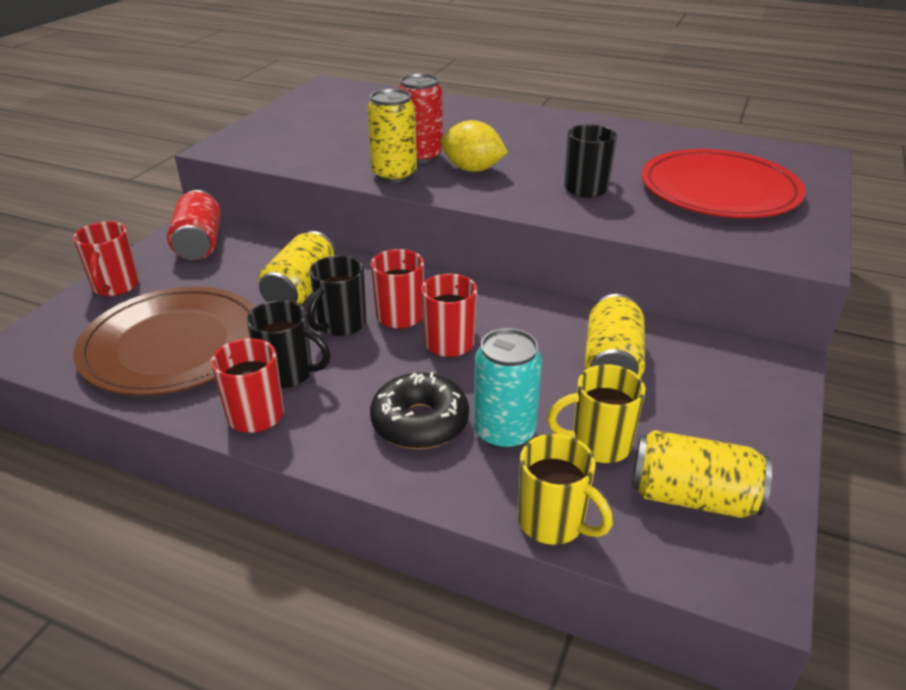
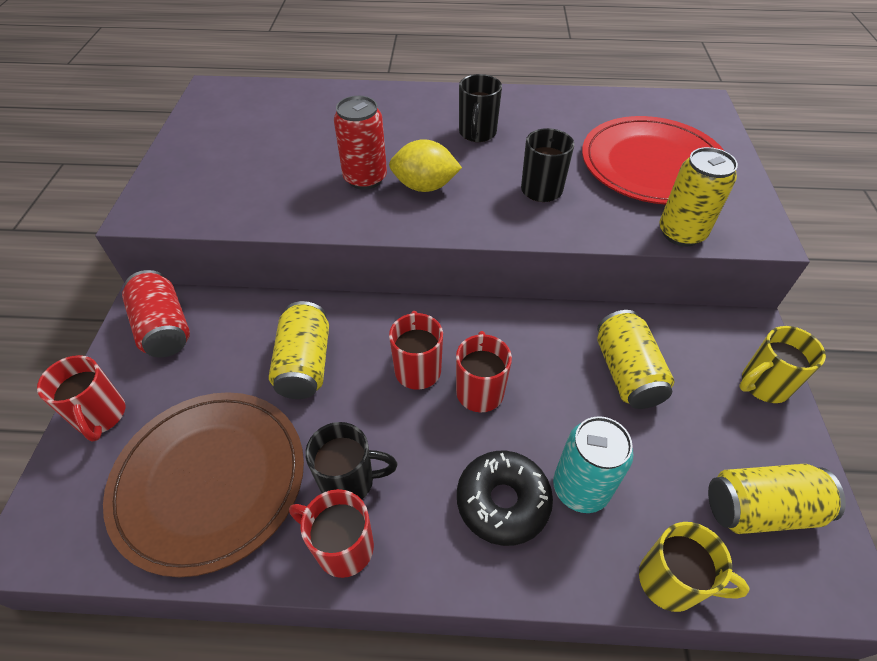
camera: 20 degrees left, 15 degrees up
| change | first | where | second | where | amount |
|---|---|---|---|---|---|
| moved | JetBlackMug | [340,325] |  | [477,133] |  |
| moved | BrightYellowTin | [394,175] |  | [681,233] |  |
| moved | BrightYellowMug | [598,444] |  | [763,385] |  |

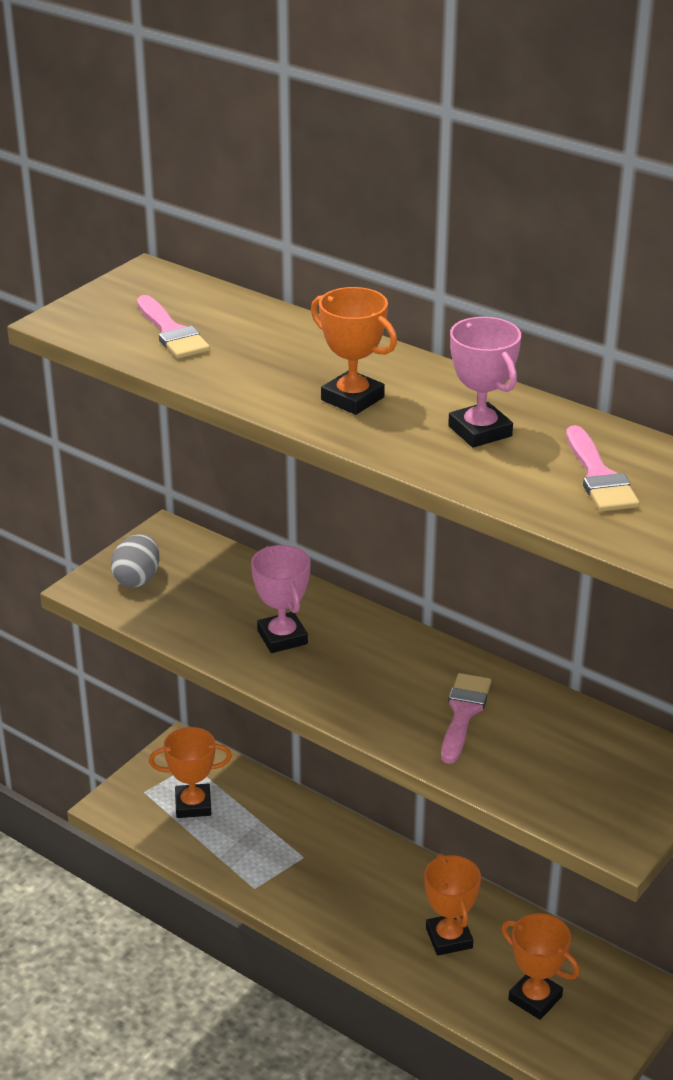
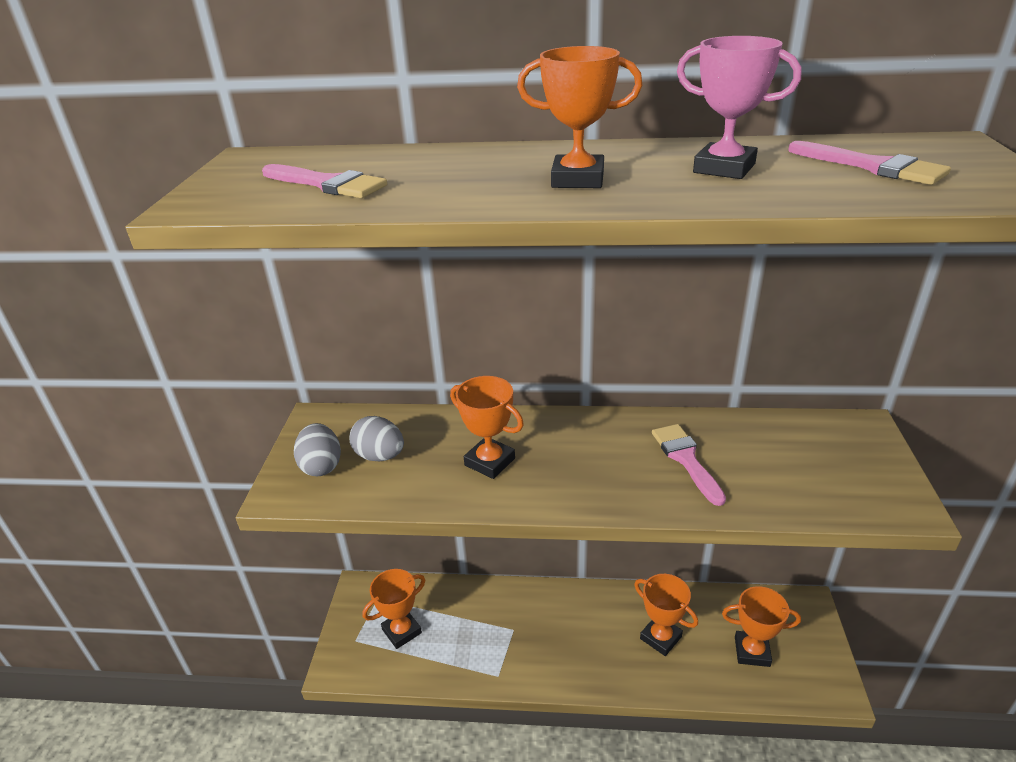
camera: 30 degrees left, 0 degrees up
| change | first | where | second | where | amount |
|---|---|---|---|---|---|
| added |  |  | GreyEggShape | [380,456] |  |
| recoloured | PinkAwardCup | [282,637] | BrightOrangeAwardCup | [489,462] |  |

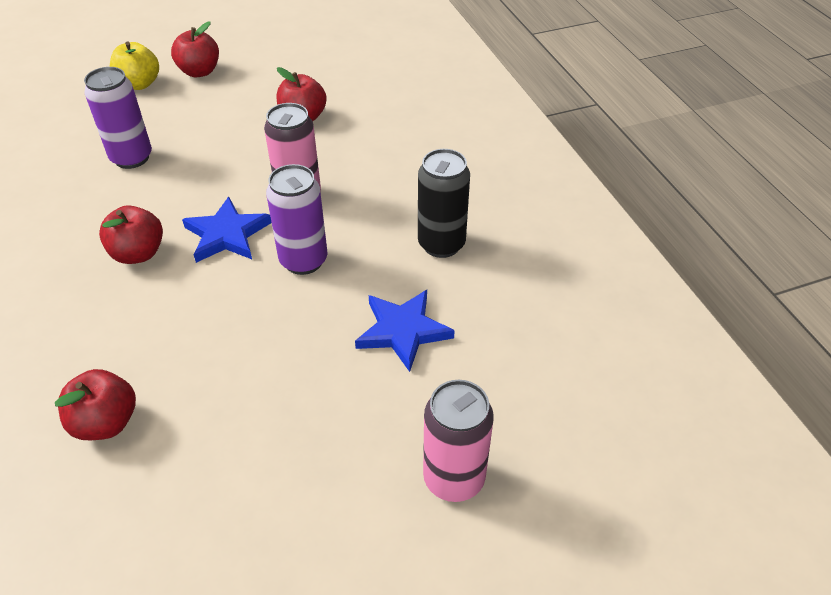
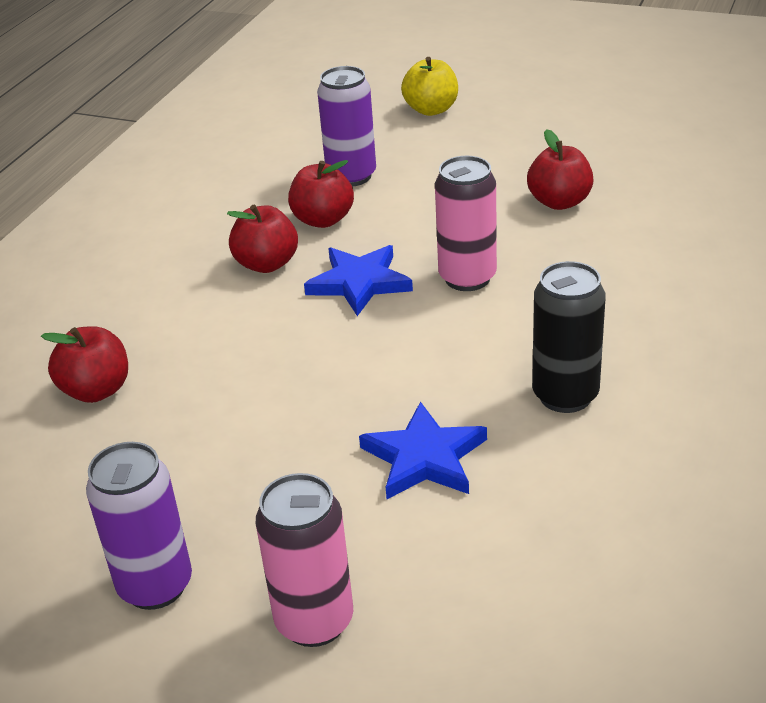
camera: 45 degrees right, 10 degrees down
| change | first | where | second | where | amount |
|---|---|---|---|---|---|
| moved | RedAppleFruit | [199,72] |  | [323,220] |  |
| moved | VioletTin | [303,261] |  | [155,586] |  |

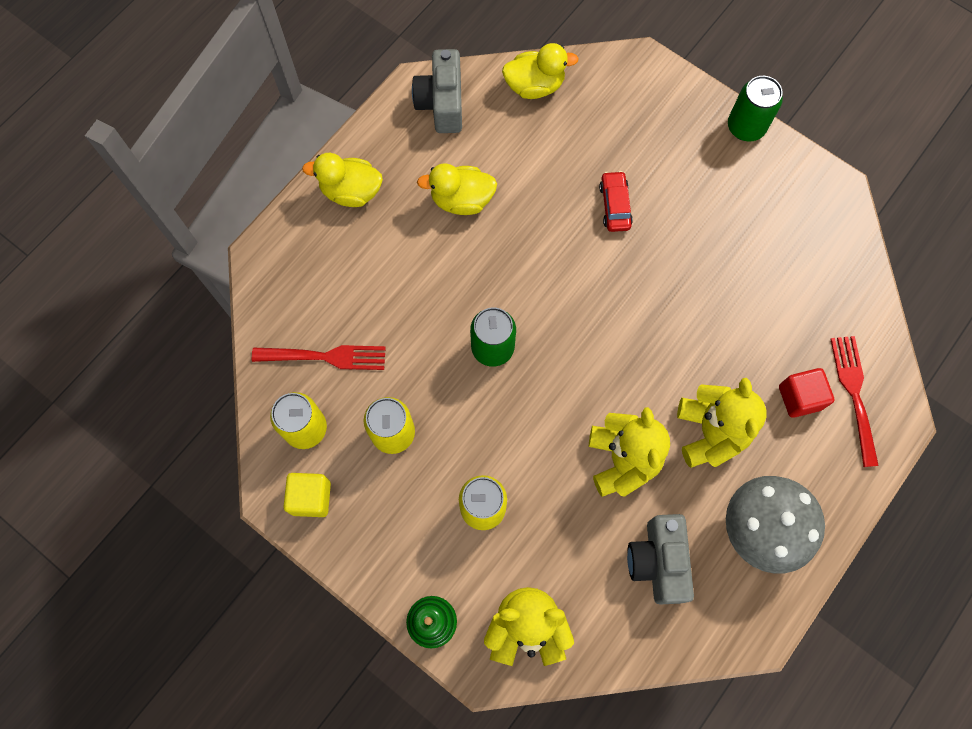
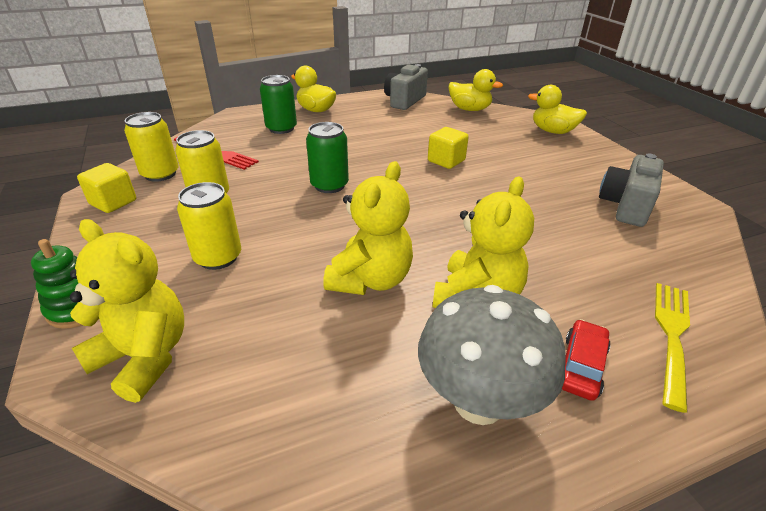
camera: 30 degrees right, 35 degrees down
| change | first | where | second | where | amount |
|---|---|---|---|---|---|
| removed | RedCube | [799,397] |  |  |  |
| added |  |  | BrightYellowCube | [446,161] |  |
| moved | BrightYellowToyDuck | [461,200] |  | [552,131] |  |
| moved | RedCar | [615,205] |  | [581,366] |  |
| moved | GreyCamera | [658,561] |  | [626,206] |  |
| moved | LeafGreenTin | [745,127] |  | [281,128] |  |
| recoloured | RedTableFork | [854,394] | BrightYellowTableFork | [672,335] |  |

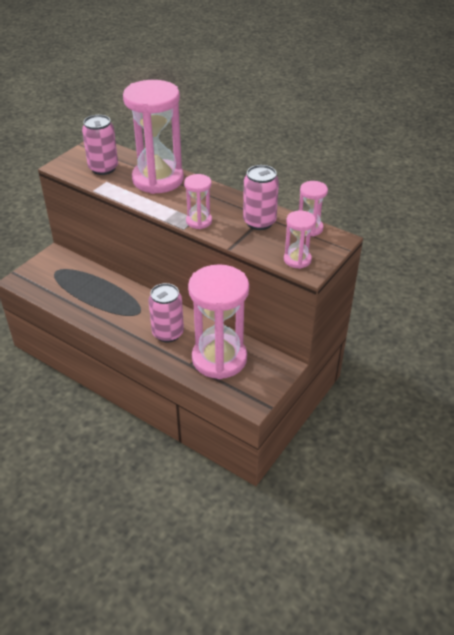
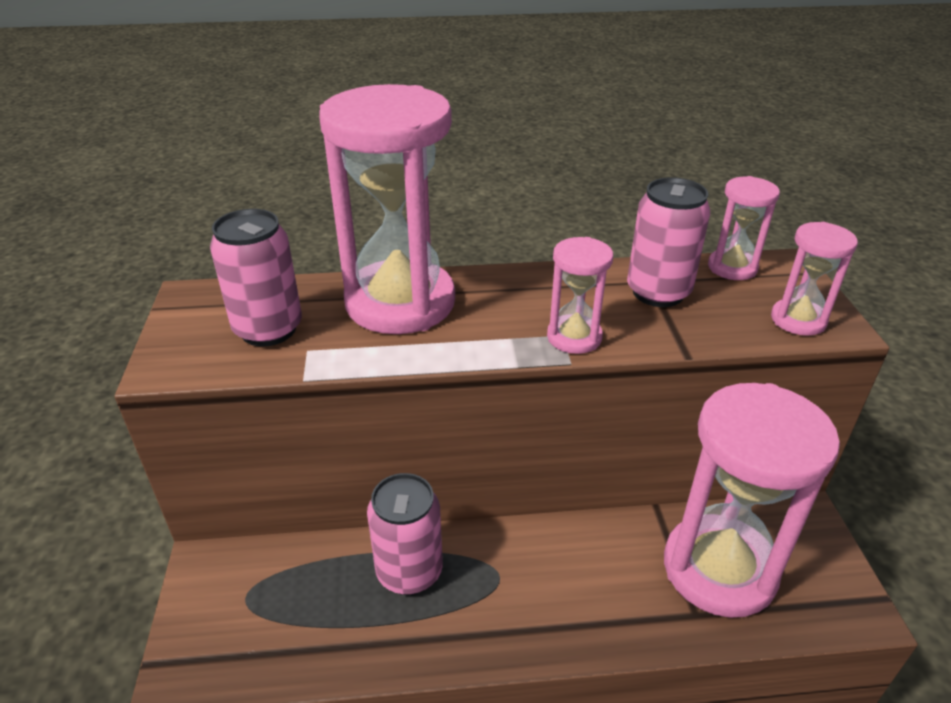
camera: 40 degrees left, 5 degrees down
| change | first | where | second | where | amount |
|---|---|---|---|---|---|
| moved | PinkTin | [168,333] |  | [409,572] |  |

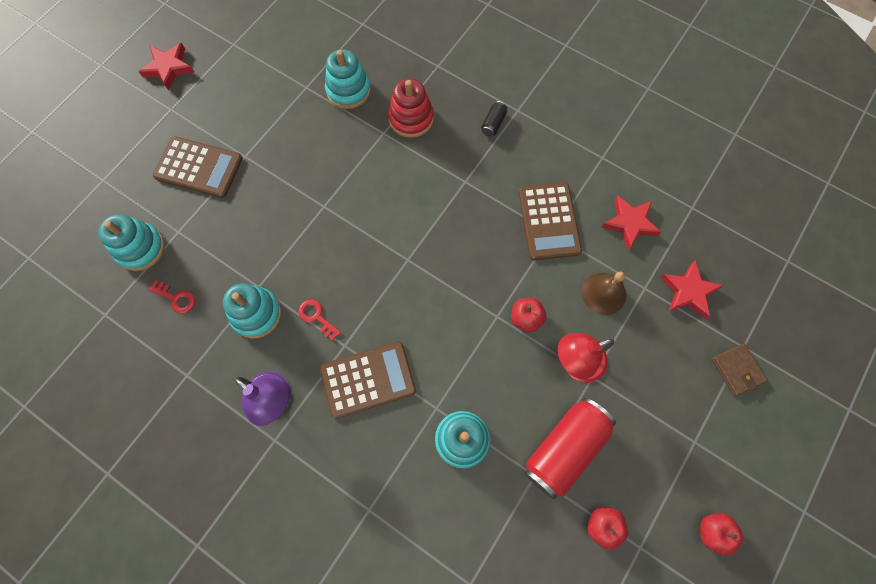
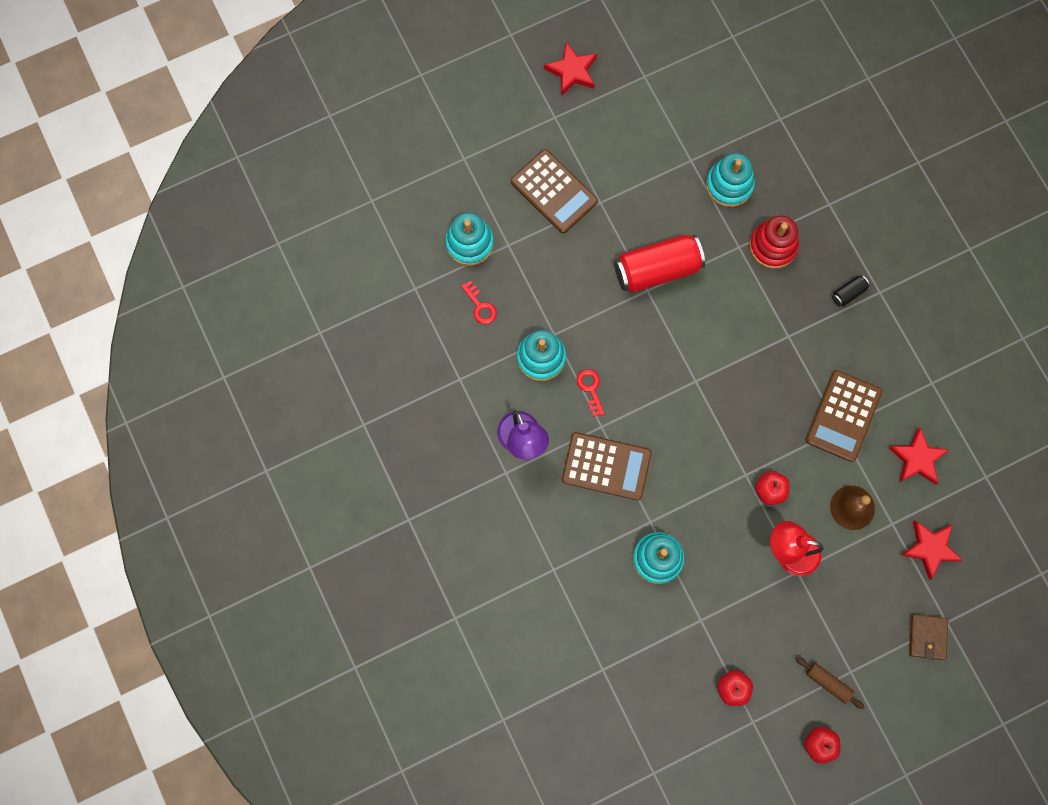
camera: 30 degrees right, 5 degrees up
| change | first | where | second | where | amount |
|---|---|---|---|---|---|
| added |  |  | DarkBrownPastryRoller | [828,683] |  |
| moved | RedTin | [564,448] |  | [657,269] |  |

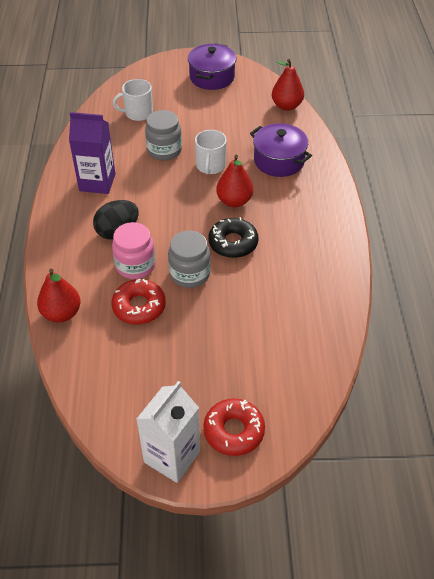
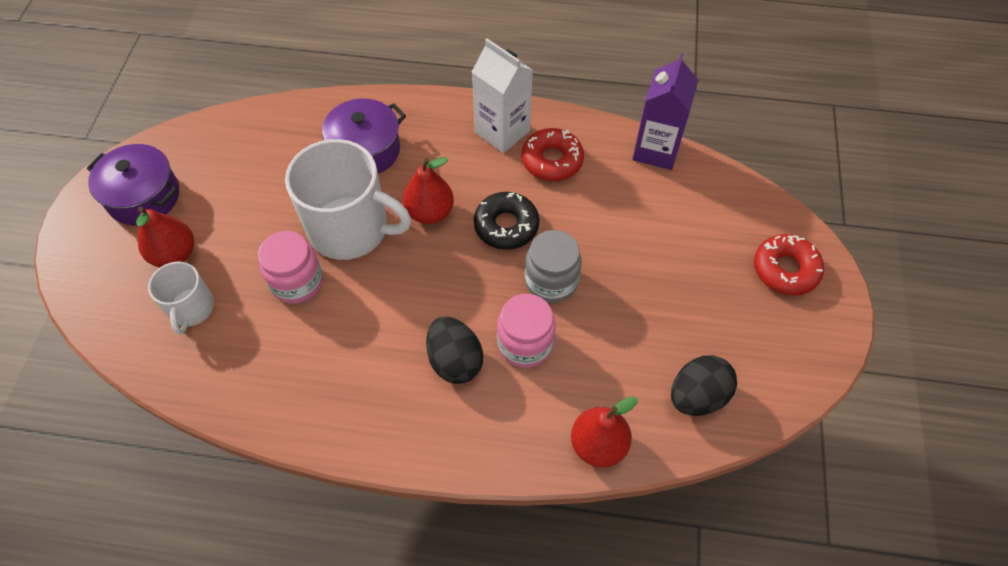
camera: 80 degrees left, 10 degrees up
| change | first | where | second | where | amount |
|---|---|---|---|---|---|
| added |  |  | JetBlackEggShape | [697,396] |  |
| moved | VioletMilkCarton | [97,182] |  | [656,150] |  |
| moved | RedDonut | [139,306] |  | [552,160] |  |
| moved | SnowWhiteMilkCarton | [172,457] |  | [502,132] |  |
| moved | RedPear | [286,106] |  | [174,254] |  |
| recoloured | GreyPreserveJar | [164,150] | PinkPreserveJar | [297,282] |  |
| resized | SnowWhiteMug | [210,166] |  | [351,229] | x1.86 |

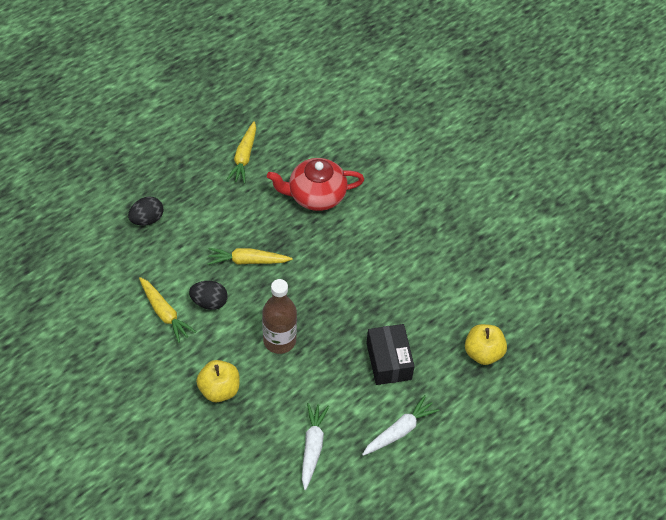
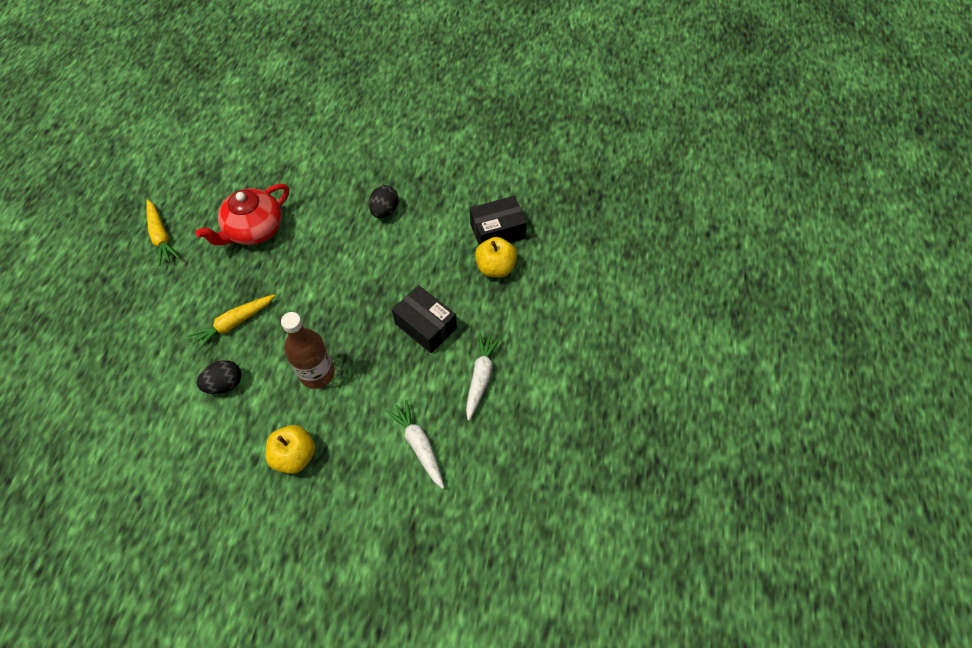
camera: 35 degrees left, 5 degrees up
| change | first | where | second | where | amount |
|---|---|---|---|---|---|
| removed | BrightYellowRootVegetable | [164,313] |  |  |  |
| added |  |  | JetBlackBox | [497,231] |  |
| moved | JetBlackEggShape | [147,219] |  | [385,210] |  |

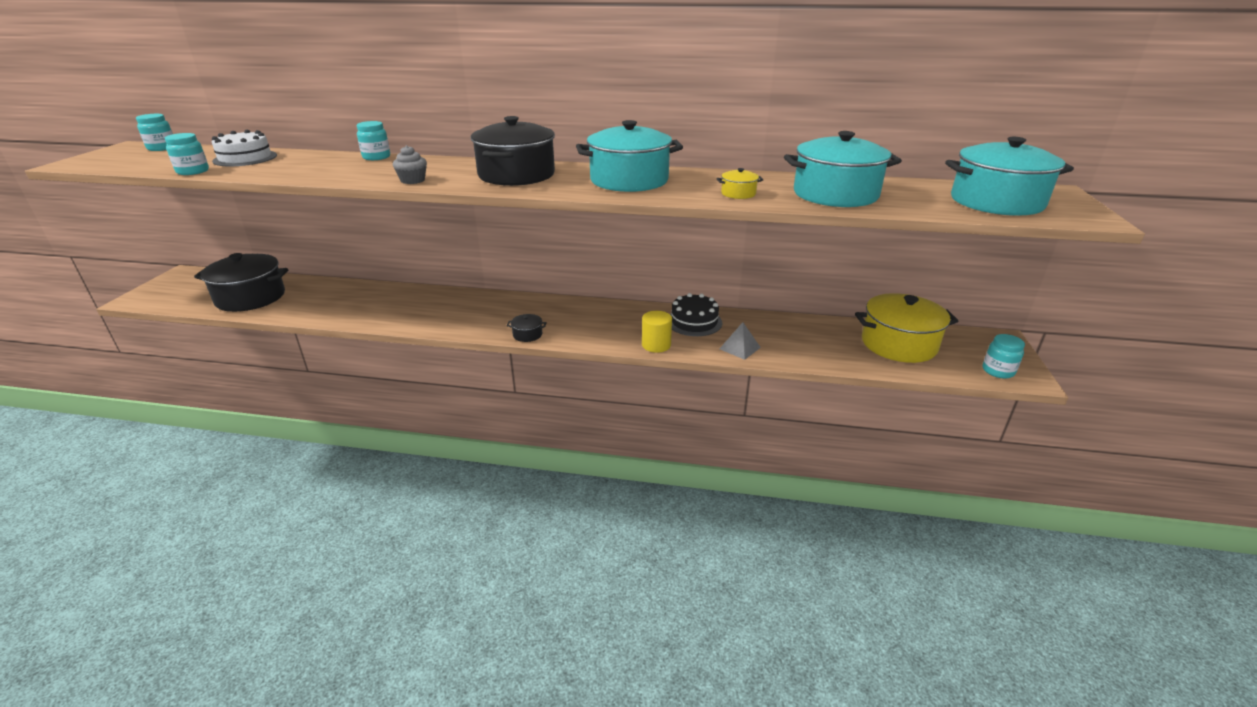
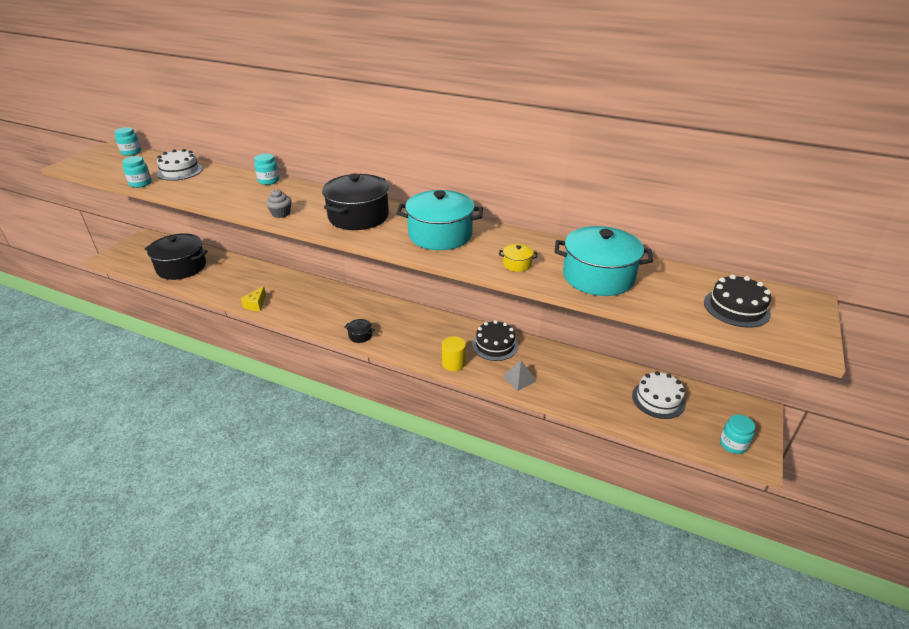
camera: 15 degrees right, 5 degrees up
| change | first | where | second | where | amount |
|---|---|---|---|---|---|
| added |  |  | BrightYellowPieceOfCheese | [256,304] |  |
| replaced | BrightYellowPot | [898,344] | SnowWhiteGateau | [658,399] |  |
| replaced | AquaPot | [996,202] | JetBlackGateau | [736,308] |  |

